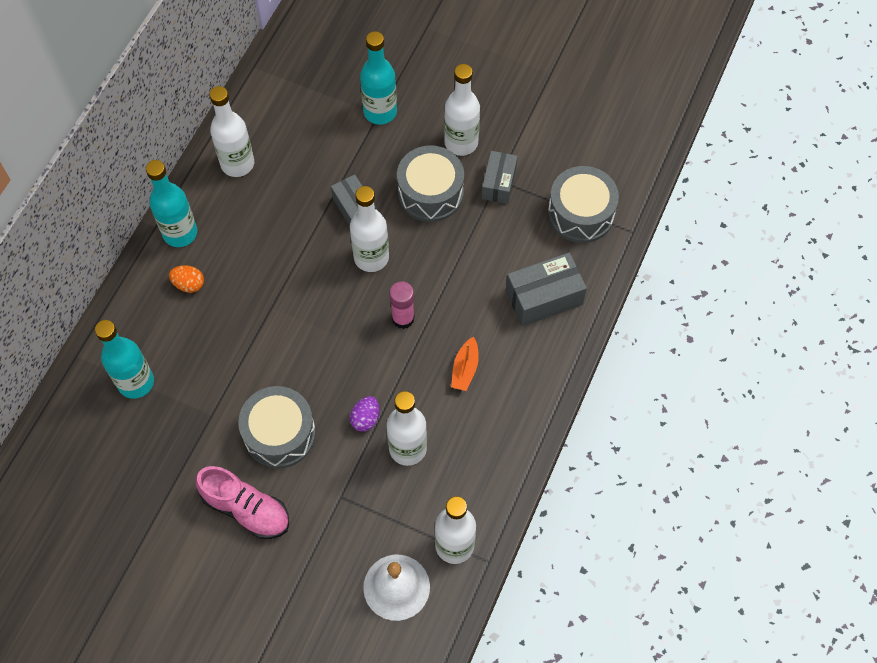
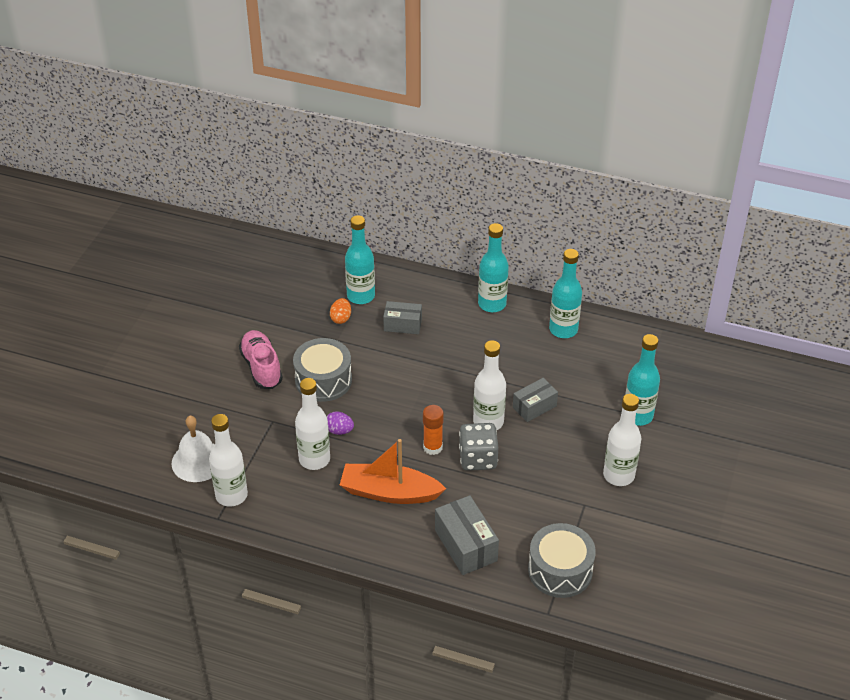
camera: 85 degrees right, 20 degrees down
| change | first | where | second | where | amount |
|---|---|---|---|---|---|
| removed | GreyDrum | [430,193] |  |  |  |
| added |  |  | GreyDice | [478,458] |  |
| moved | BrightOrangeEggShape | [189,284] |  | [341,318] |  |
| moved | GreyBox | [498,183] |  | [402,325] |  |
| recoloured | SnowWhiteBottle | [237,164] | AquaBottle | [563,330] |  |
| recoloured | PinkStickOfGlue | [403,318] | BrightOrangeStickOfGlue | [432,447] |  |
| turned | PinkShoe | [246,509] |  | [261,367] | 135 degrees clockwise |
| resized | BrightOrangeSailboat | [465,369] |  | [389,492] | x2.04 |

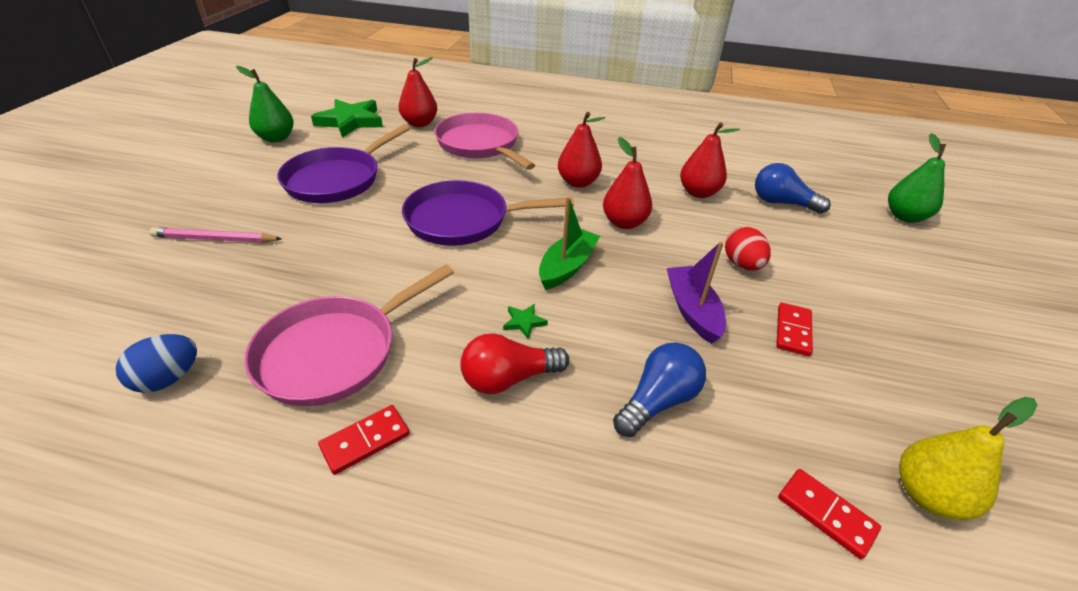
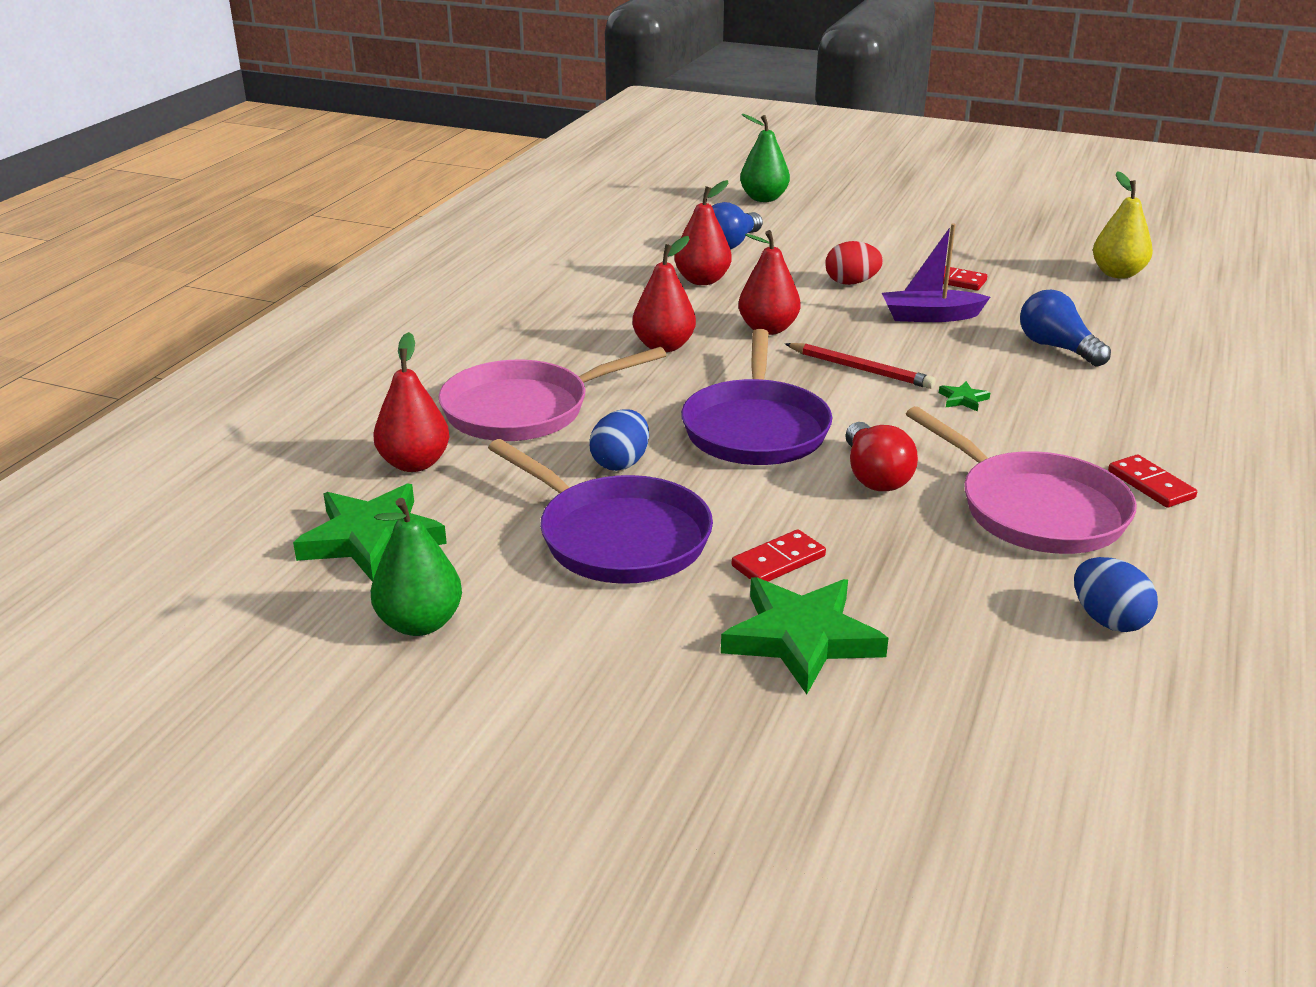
camera: 80 degrees left, 10 degrees down
| change | first | where | second | where | amount |
|---|---|---|---|---|---|
| added |  |  | CobaltEggShape | [620,463] |  |
| moved | RedLightBulb | [509,378] |  | [874,476] |  |
| moved | RedDomino | [826,514] |  | [778,561] |  |
| replaced | PinkPencil | [215,239] | LeafGreenFivePointedStar | [801,638] |  |
| replaced | LeafGreenSailboat | [567,267] | RedPencil | [860,369] |  |

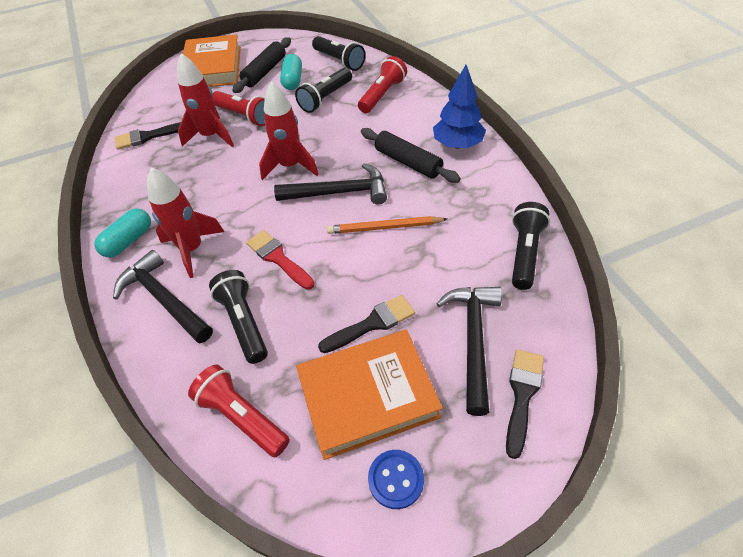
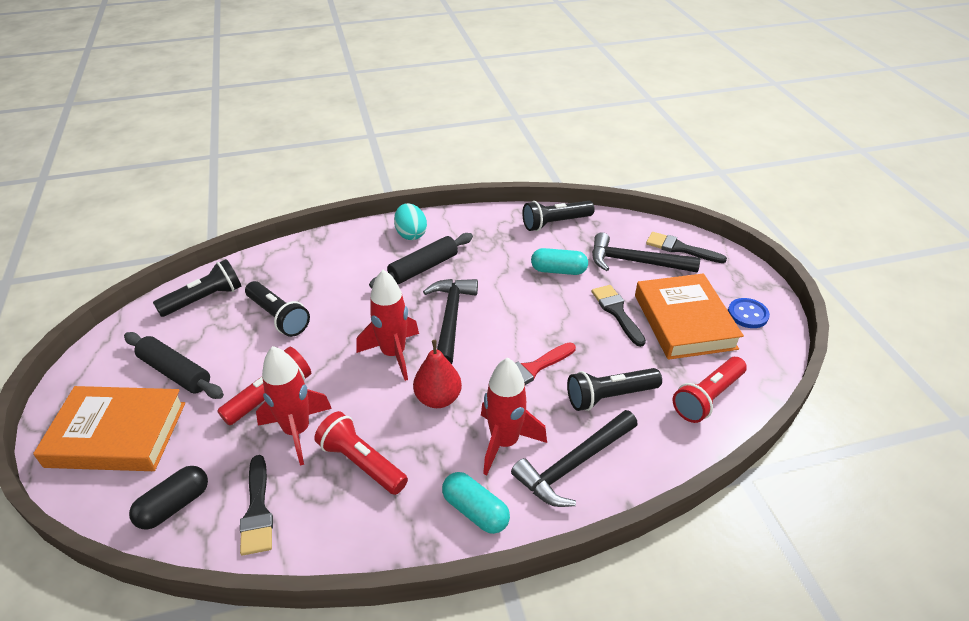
camera: 85 degrees left, 10 degrees down
| change | first | where | second | where | amount |
|---|---|---|---|---|---|
| removed | BrightOrangePencil | [385,228] |  |  |  |
| added |  |  | JetBlackPillShape | [174,505] |  |
| added |  |  | RedPear | [438,399] |  |
| moved | AquaPillShape | [293,80] |  | [558,270] |  |
| moved | RedPocketTorch | [382,95] |  | [362,463] |  |
| replaced | CobaltFirTree | [457,144] | AquaEggShape | [411,234] |  |
| turned | JetBlackPocketTorch | [524,253] |  | [555,223] | 45 degrees counterclockwise |

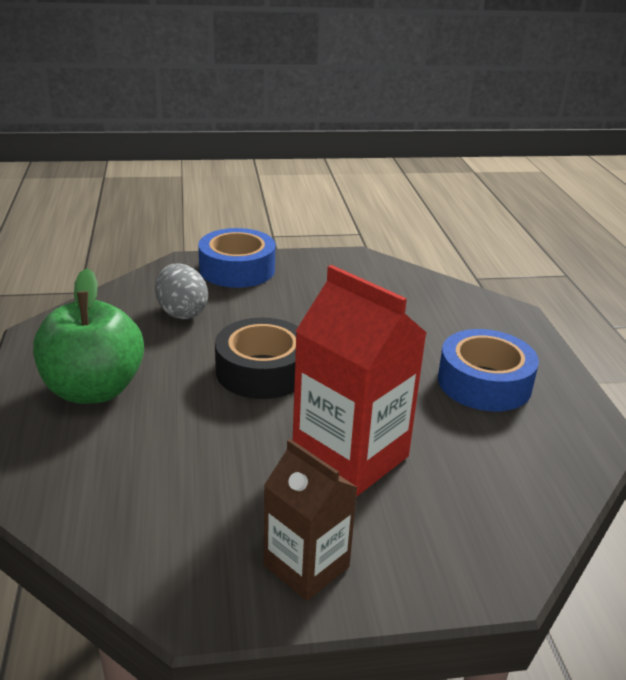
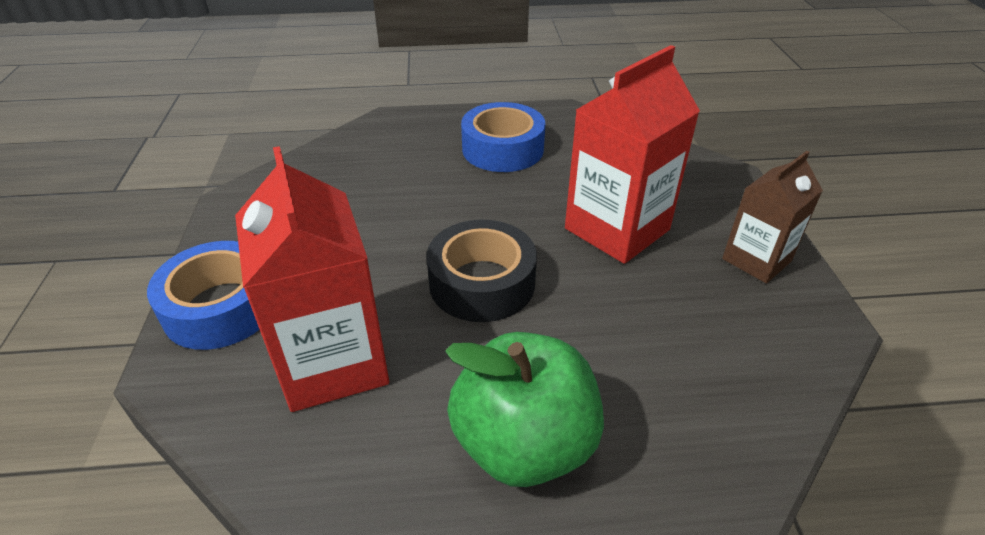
camera: 85 degrees left, 10 degrees up
| change | first | where | second | where | amount |
|---|---|---|---|---|---|
| replaced | GreyEggShape | [182,312] | RedMilkCarton | [332,362] |  |

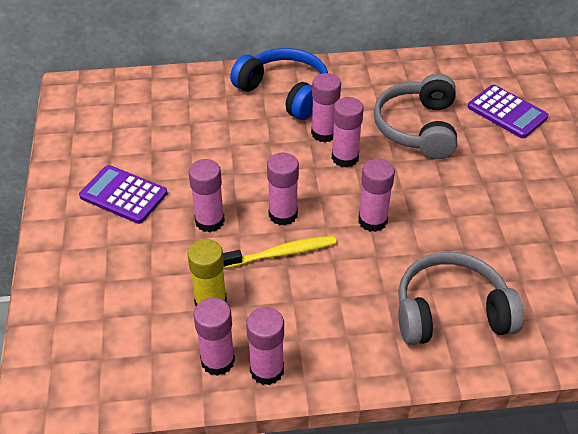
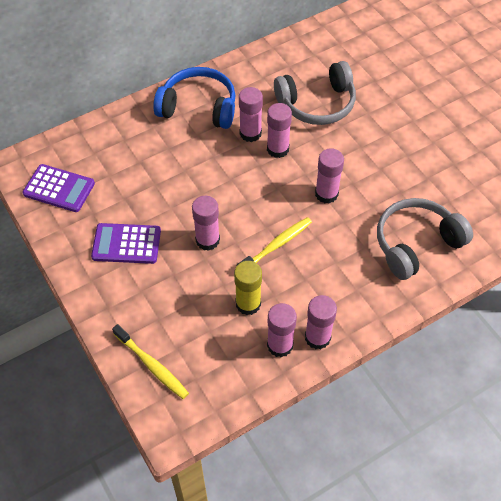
camera: 25 degrees left, 10 degrees up
| change | first | where | second | where | amount |
|---|---|---|---|---|---|
| removed | PinkStickOfGlue | [283,214] |  |  |  |
| added |  |  | BrightYellowToothBrush | [152,365] |  |
| moved | VioletPocketCalculator | [507,112] |  | [59,188] |  |
| turned | GreyHeadphones | [417,128] |  | [317,104] | 90 degrees counterclockwise |

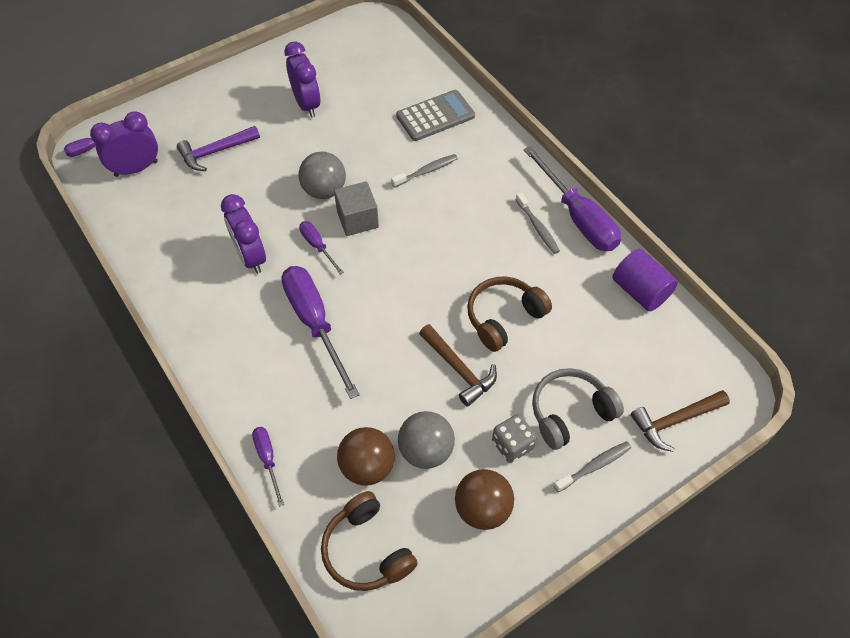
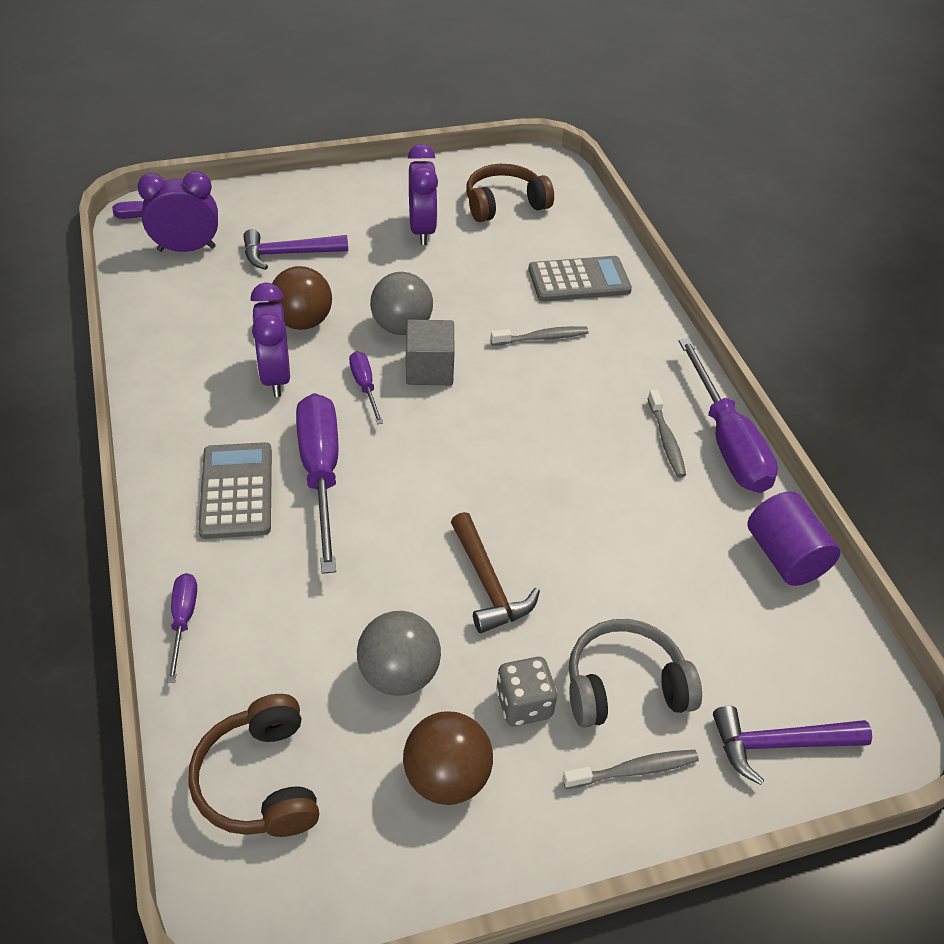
camera: 15 degrees right, 10 degrees down
| change | first | where | second | where | amount |
|---|---|---|---|---|---|
| added |  |  | GreyPocketCalculator | [236,491] |  |
| moved | DarkBrownBall | [367,467] |  | [303,322] |  |
| moved | DarkBrownHeadphones | [504,317] |  | [504,204] |  |
| recoloured | DarkBrownHammer | [675,420] | VioletHammer | [779,744] |  |

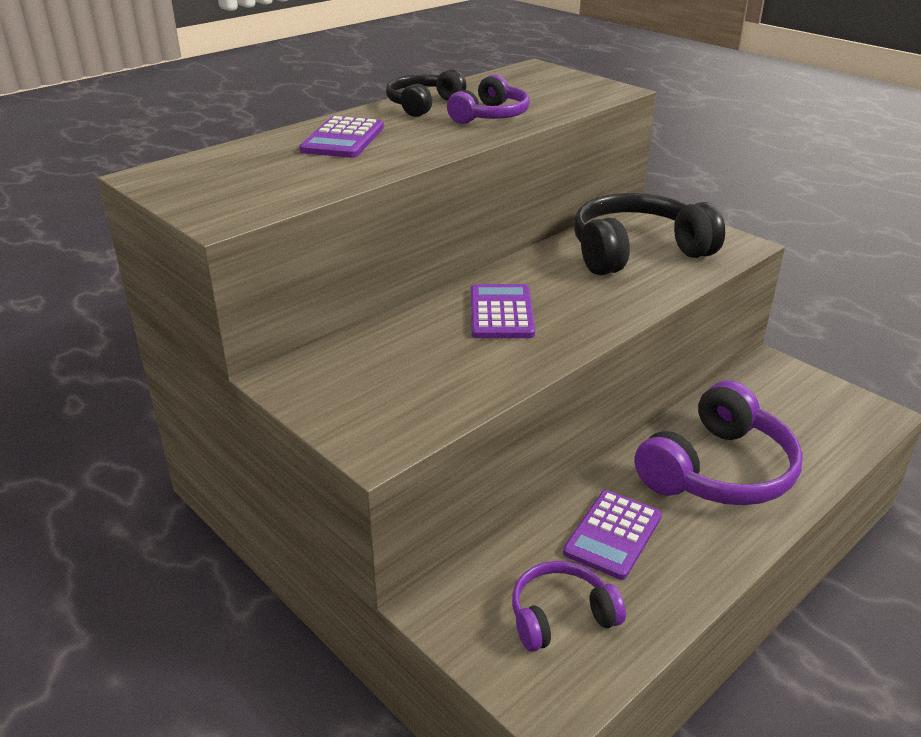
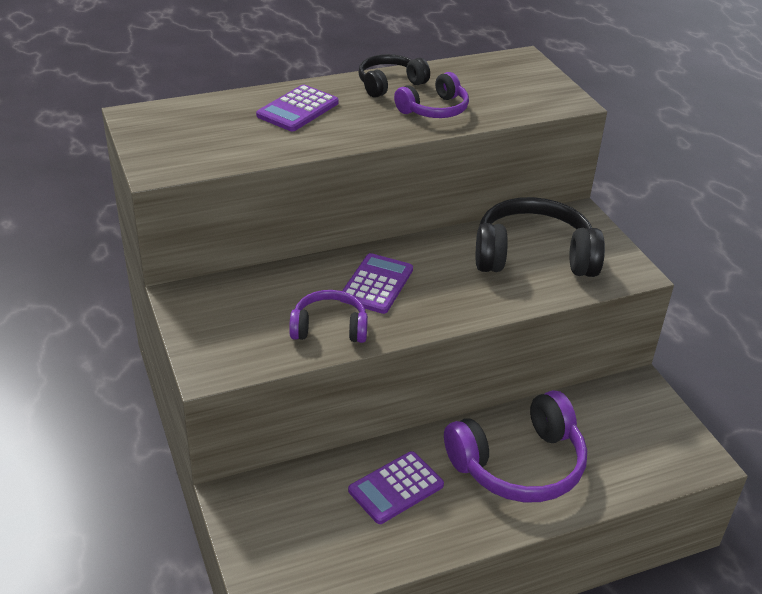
camera: 20 degrees right, 5 degrees up
| change | first | where | second | where | amount |
|---|---|---|---|---|---|
| moved | VioletHeadphones | [561,616] |  | [329,328] |  |

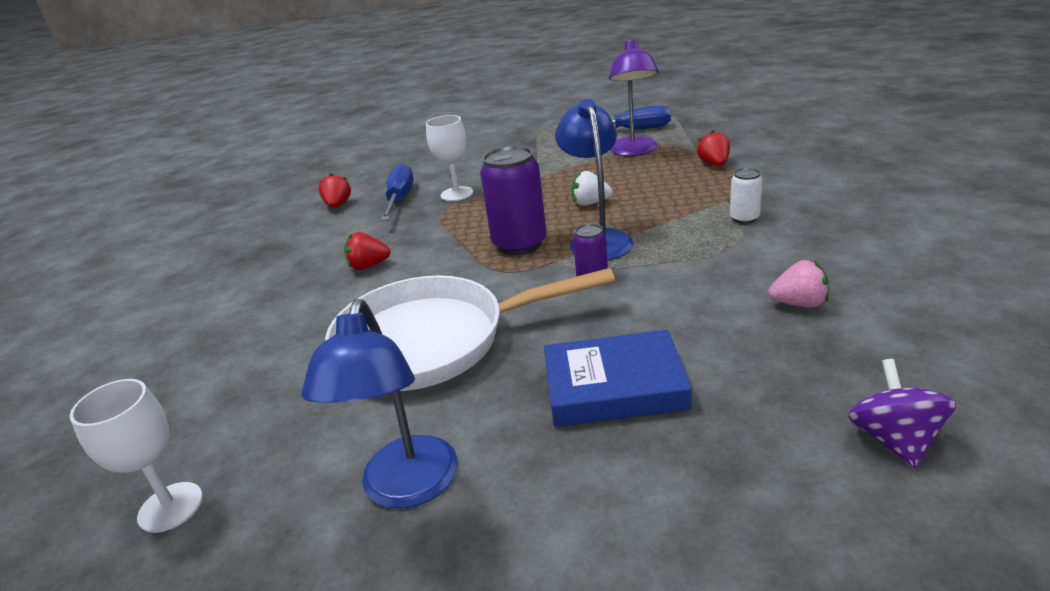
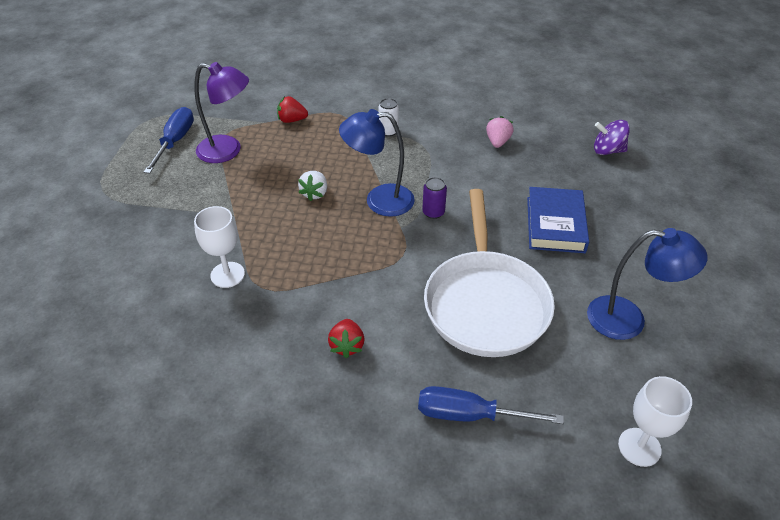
camera: 85 degrees left, 15 degrees up
| change | first | where | second | where | amount |
|---|---|---|---|---|---|
| removed | RedBerry | [338,205] |  |  |  |
| removed | VioletTin | [519,244] |  |  |  |
| moved | CobaltFlatScrewdriver | [400,199] |  | [470,415] |  |

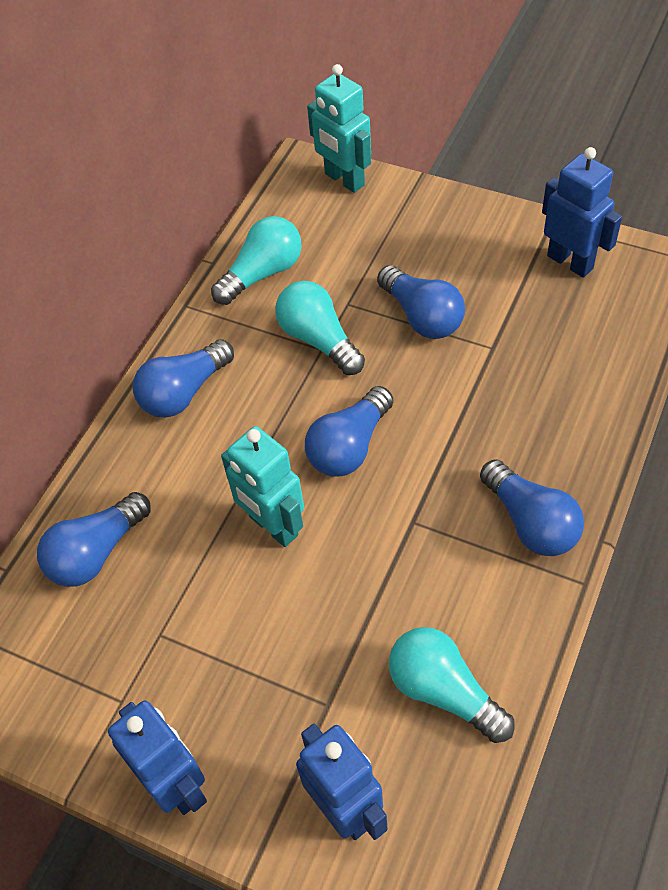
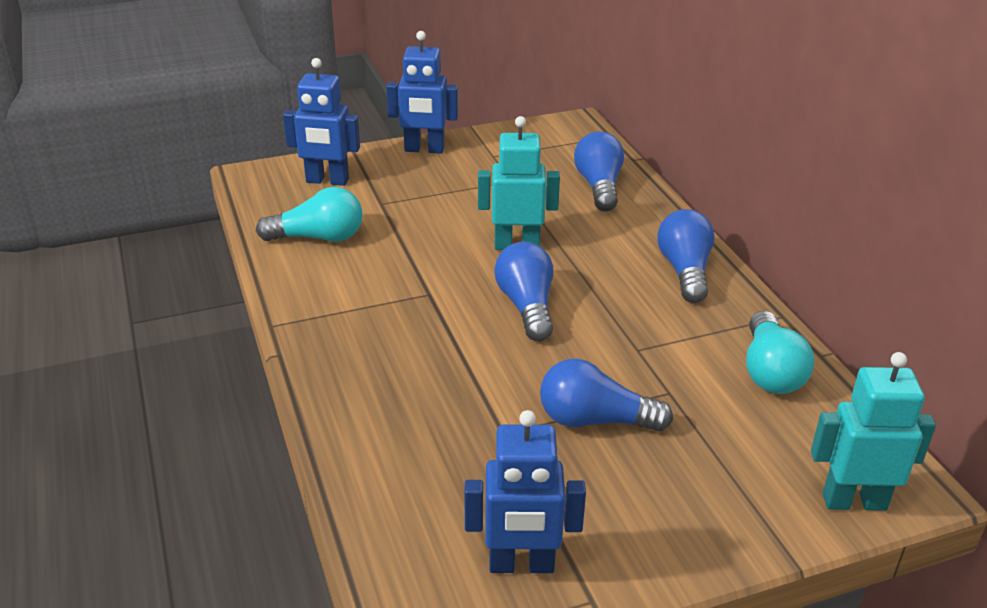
camera: 130 degrees right, 20 degrees down
| change | first | where | second | where | amount |
|---|---|---|---|---|---|
| removed | AquaLightBulb | [319,340] |  |  |  |
| removed | CobaltLightBulb | [530,522] |  |  |  |

